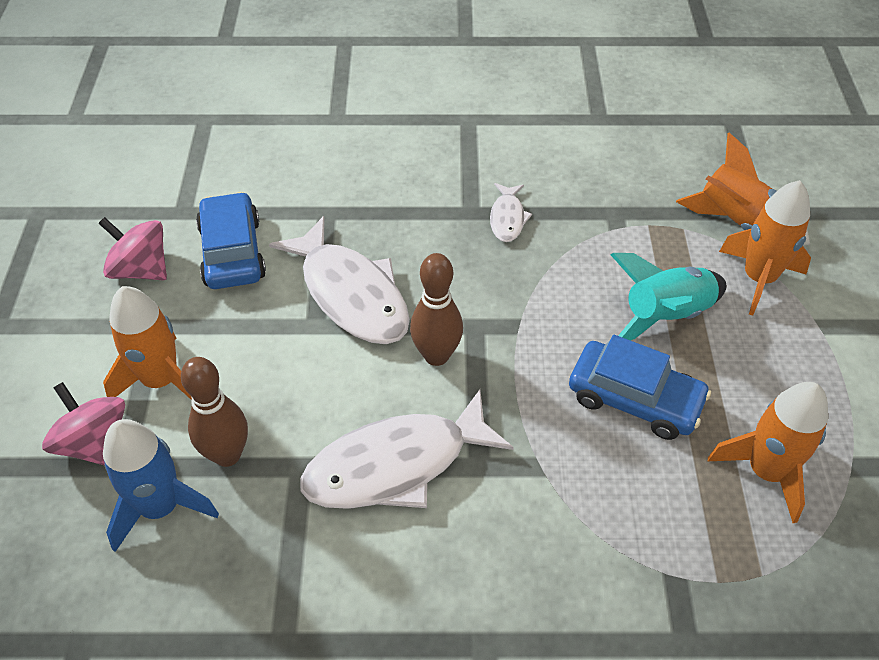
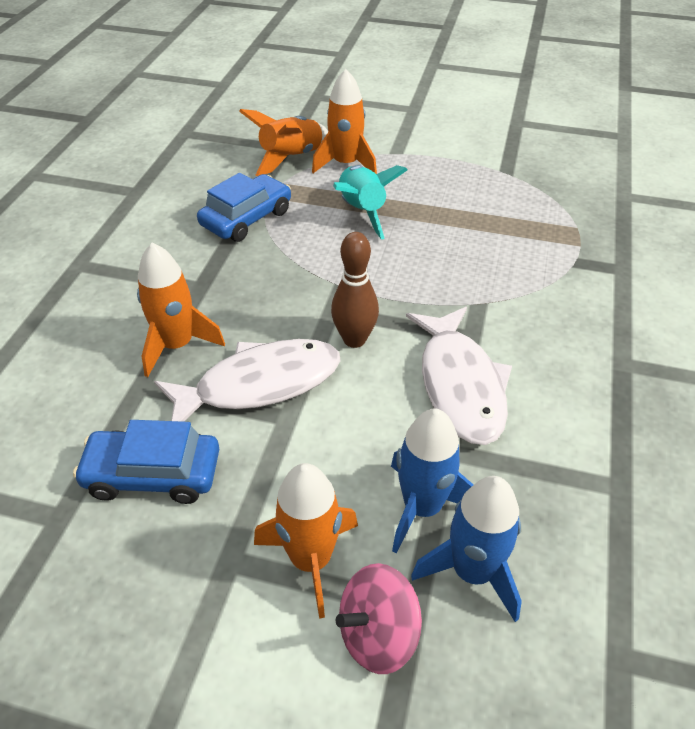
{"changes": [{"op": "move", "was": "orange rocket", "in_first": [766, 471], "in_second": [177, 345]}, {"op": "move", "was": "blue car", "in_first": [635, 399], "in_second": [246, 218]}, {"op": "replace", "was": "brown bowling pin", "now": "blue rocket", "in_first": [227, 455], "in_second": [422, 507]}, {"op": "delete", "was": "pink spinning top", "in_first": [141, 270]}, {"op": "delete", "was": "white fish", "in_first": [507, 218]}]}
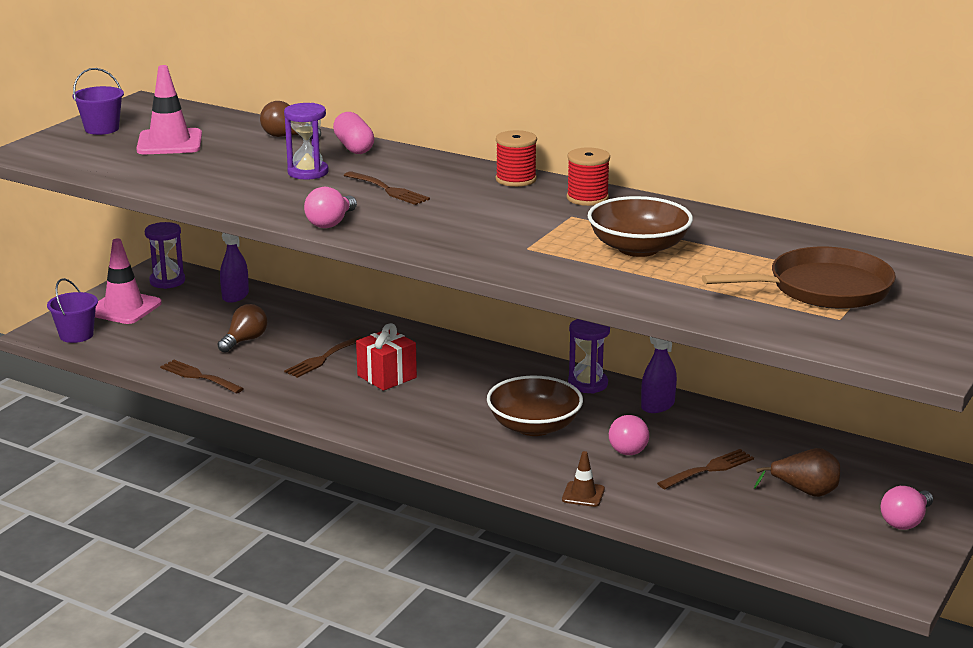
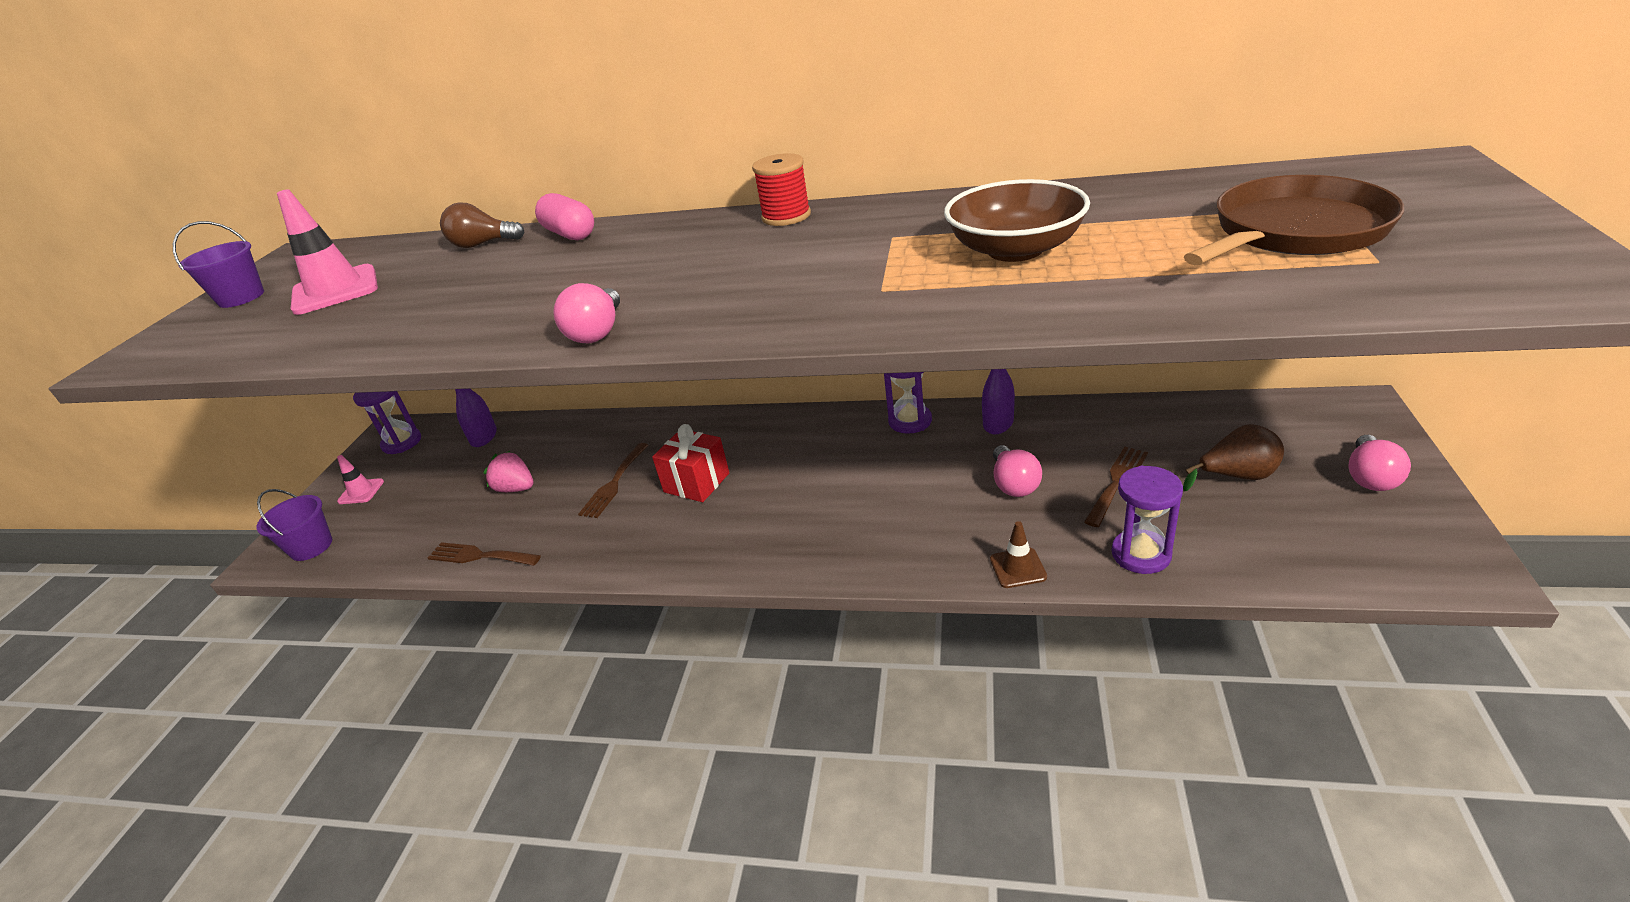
{"changes": [{"op": "resize", "was": "pink traffic cone", "in_first": [124, 308], "in_second": [361, 491], "ratio": 0.53}, {"op": "replace", "was": "brown light bulb", "now": "pink strawberry", "in_first": [245, 340], "in_second": [516, 488]}, {"op": "move", "was": "purple hourglass", "in_first": [308, 172], "in_second": [1141, 554]}, {"op": "delete", "was": "brown fork", "in_first": [389, 190]}, {"op": "delete", "was": "brown bowl", "in_first": [534, 426]}, {"op": "delete", "was": "red spool", "in_first": [587, 198]}]}
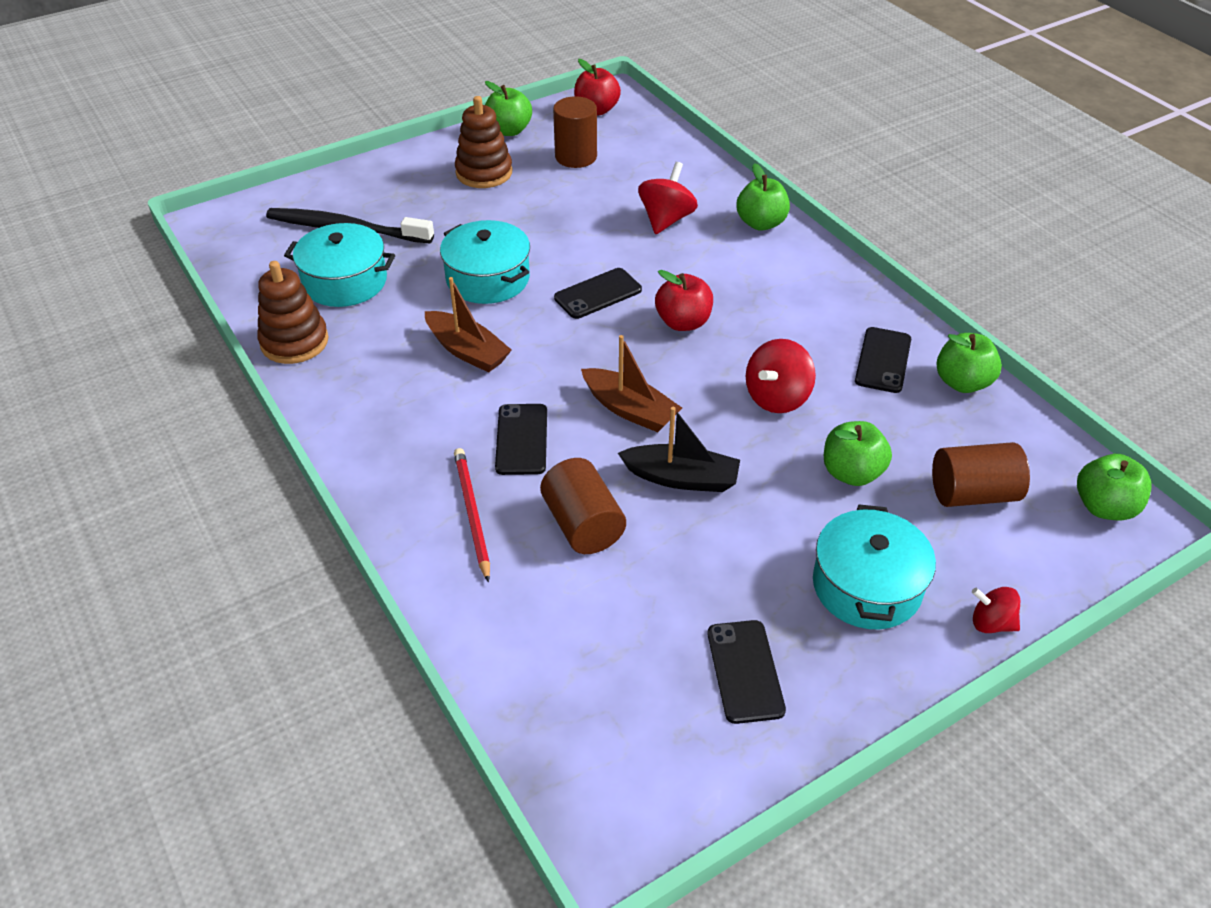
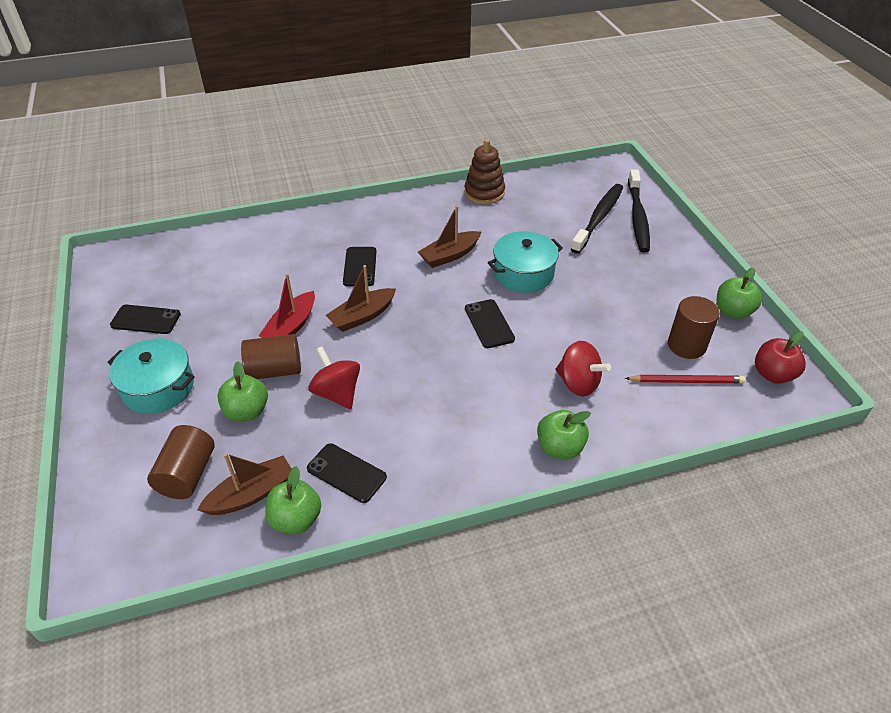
{"changes": [{"op": "insert", "now": "brown boat", "in_second": [251, 494]}, {"op": "move", "was": "brown cylinder", "in_first": [583, 524], "in_second": [275, 370]}, {"op": "recolor", "was": "black boat", "now": "red boat", "in_first": [681, 478], "in_second": [291, 327]}, {"op": "rotate", "was": "black phone", "in_first": [522, 439], "in_second": [360, 267], "clockwise": 75}, {"op": "move", "was": "red pencil", "in_first": [472, 513], "in_second": [686, 381]}, {"op": "insert", "now": "black toothbrush", "in_second": [637, 217]}, {"op": "delete", "was": "turquoise pot", "in_first": [345, 281]}, {"op": "delete", "was": "brown stacking toy", "in_first": [484, 173]}, {"op": "delete", "was": "red apple", "in_first": [683, 322]}, {"op": "delete", "was": "red spinning top", "in_first": [991, 623]}, {"op": "delete", "was": "green apple", "in_first": [1104, 507]}]}
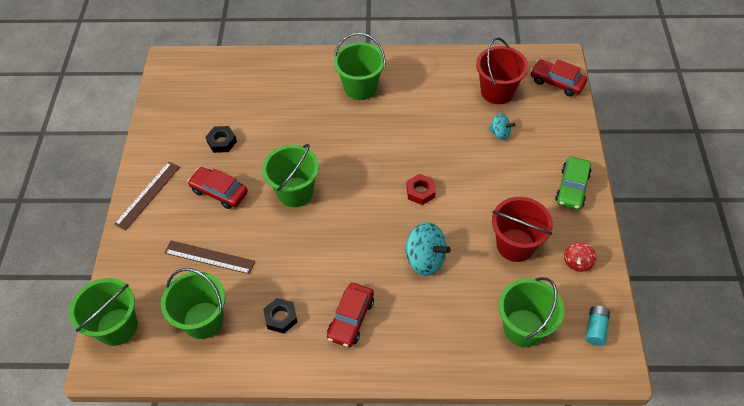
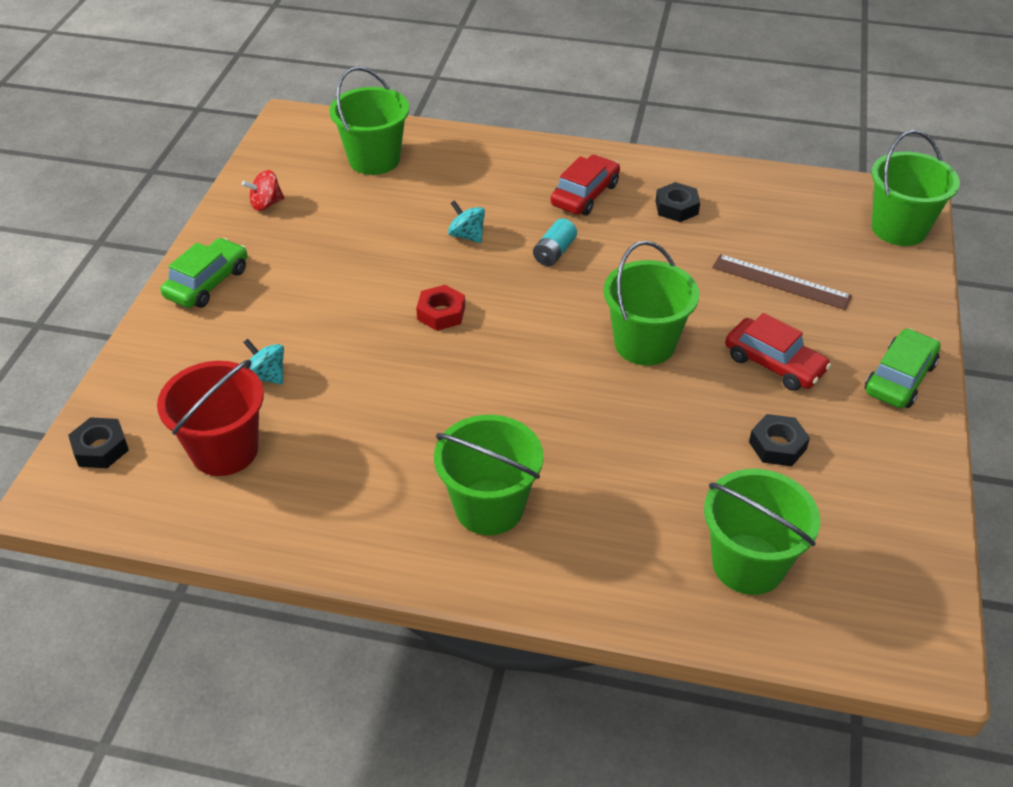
{"changes": [{"op": "replace", "was": "red car", "now": "black nut", "in_first": [557, 82], "in_second": [101, 448]}, {"op": "rotate", "was": "red spinning top", "in_first": [577, 262], "in_second": [266, 204], "clockwise": -150}, {"op": "resize", "was": "turquoise spinning top", "in_first": [425, 259], "in_second": [467, 236], "ratio": 0.58}, {"op": "move", "was": "turquoise battery", "in_first": [595, 329], "in_second": [554, 252]}, {"op": "move", "was": "green bucket", "in_first": [203, 320], "in_second": [748, 564]}, {"op": "replace", "was": "brown ruler", "now": "green car", "in_first": [148, 195], "in_second": [899, 378]}, {"op": "delete", "was": "red bucket", "in_first": [515, 245]}]}
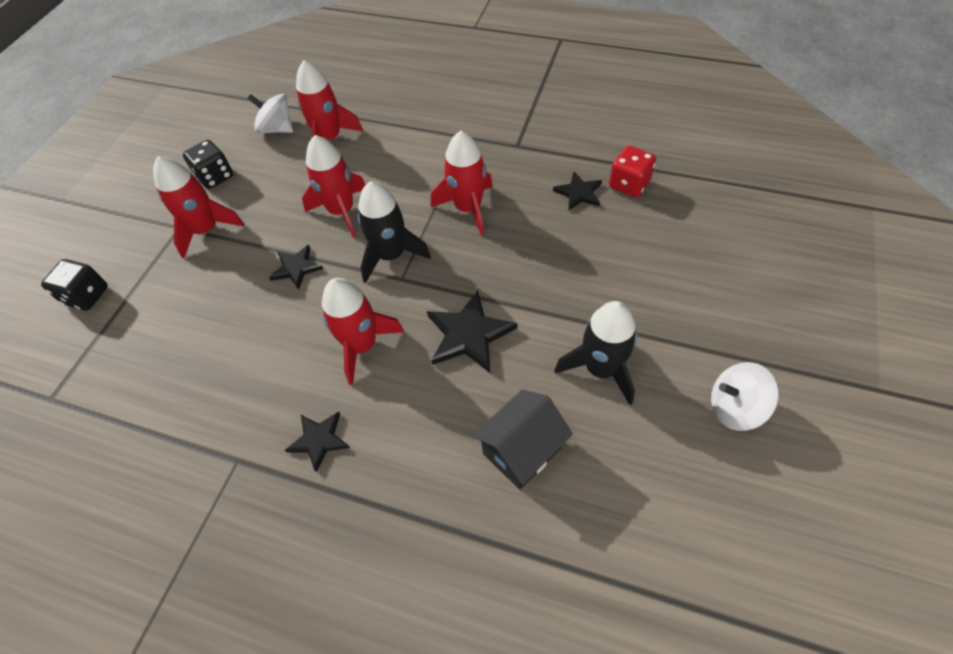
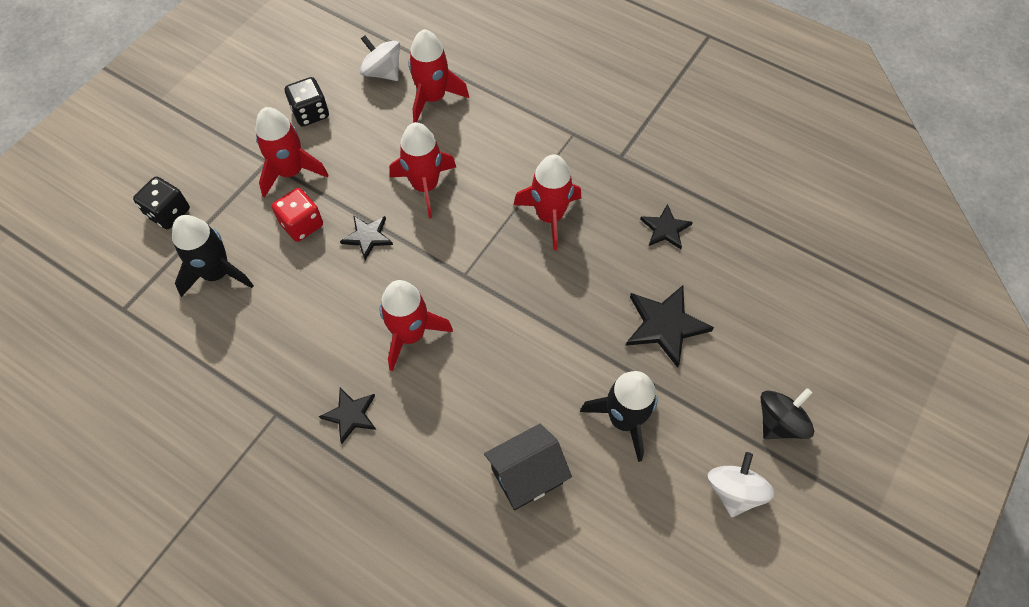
{"changes": [{"op": "move", "was": "black rocket", "in_first": [391, 255], "in_second": [217, 273]}, {"op": "move", "was": "red dice", "in_first": [629, 184], "in_second": [302, 224]}, {"op": "move", "was": "black star", "in_first": [469, 335], "in_second": [665, 325]}, {"op": "rotate", "was": "white spinning top", "in_first": [734, 407], "in_second": [734, 491], "clockwise": 90}, {"op": "insert", "now": "black spinning top", "in_second": [779, 422]}]}
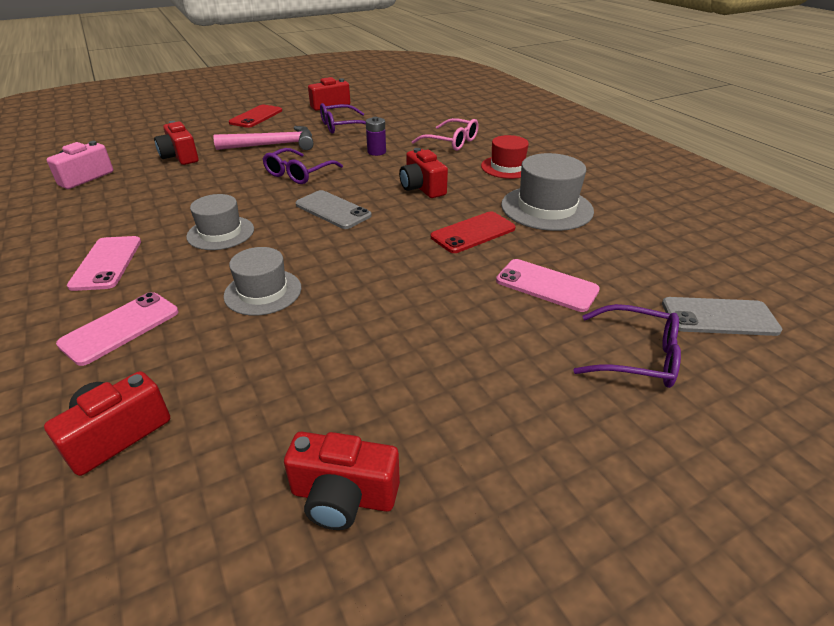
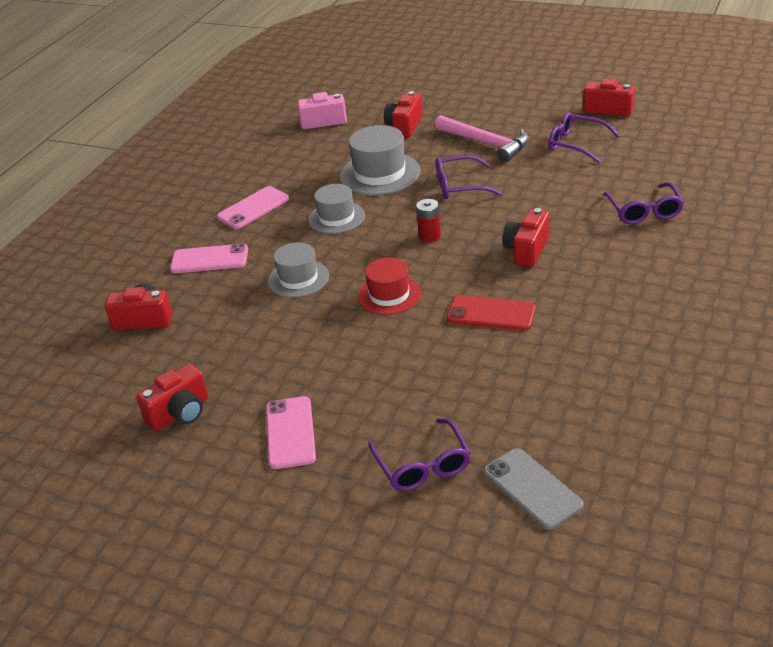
{"changes": [{"op": "rotate", "was": "red camera", "in_first": [343, 497], "in_second": [180, 413], "clockwise": -105}, {"op": "move", "was": "pink phone", "in_first": [546, 285], "in_second": [290, 433]}, {"op": "move", "was": "grey hat", "in_first": [546, 208], "in_second": [379, 174]}, {"op": "move", "was": "red hat", "in_first": [507, 167], "in_second": [389, 295]}, {"op": "replace", "was": "grey phone", "now": "red battery", "in_first": [333, 210], "in_second": [430, 236]}, {"op": "recolor", "was": "pink glasses", "now": "purple glasses", "in_first": [451, 142], "in_second": [644, 211]}, {"op": "delete", "was": "red phone", "in_first": [256, 117]}, {"op": "delete", "was": "purple battery", "in_first": [376, 152]}]}
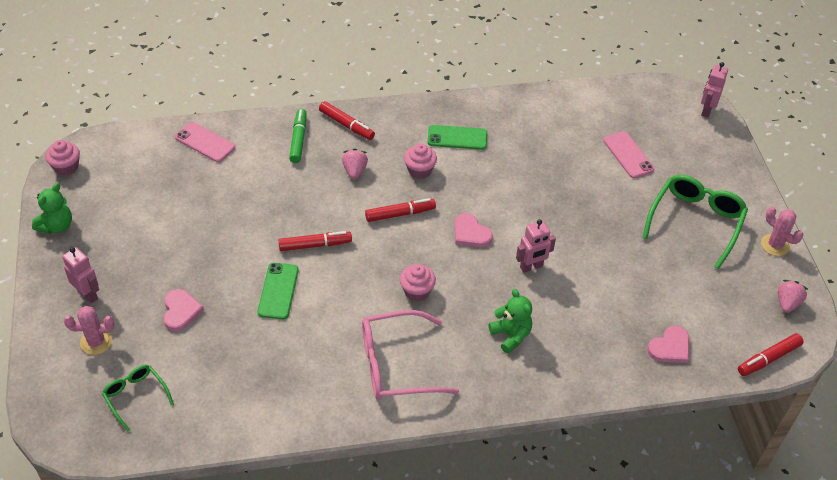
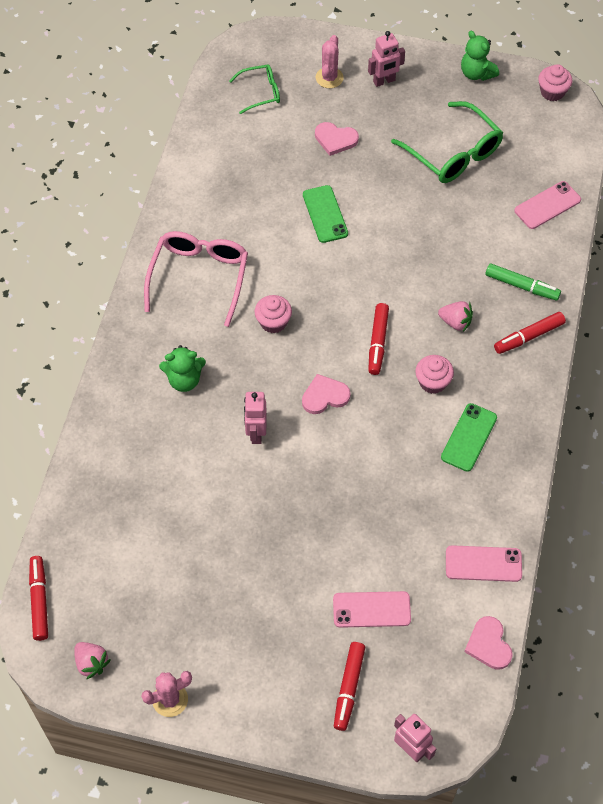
{"changes": [{"op": "rotate", "was": "green phone", "in_first": [278, 291], "in_second": [325, 214], "clockwise": 45}, {"op": "move", "was": "red marker", "in_first": [315, 245], "in_second": [349, 688]}, {"op": "move", "was": "green glasses", "in_first": [695, 222], "in_second": [453, 153]}, {"op": "insert", "now": "pink phone", "in_second": [483, 564]}, {"op": "move", "was": "pink heart", "in_first": [670, 347], "in_second": [488, 644]}]}
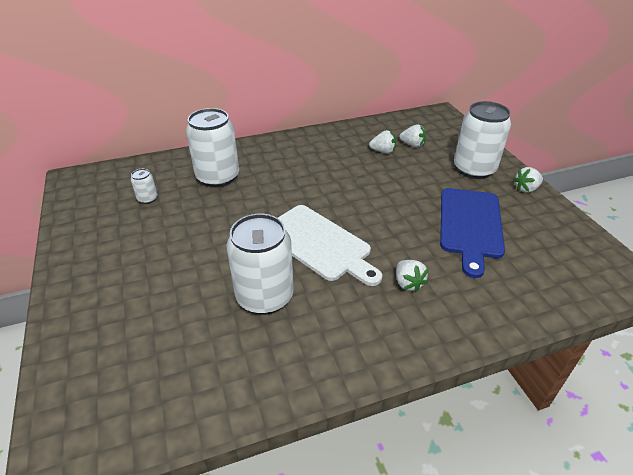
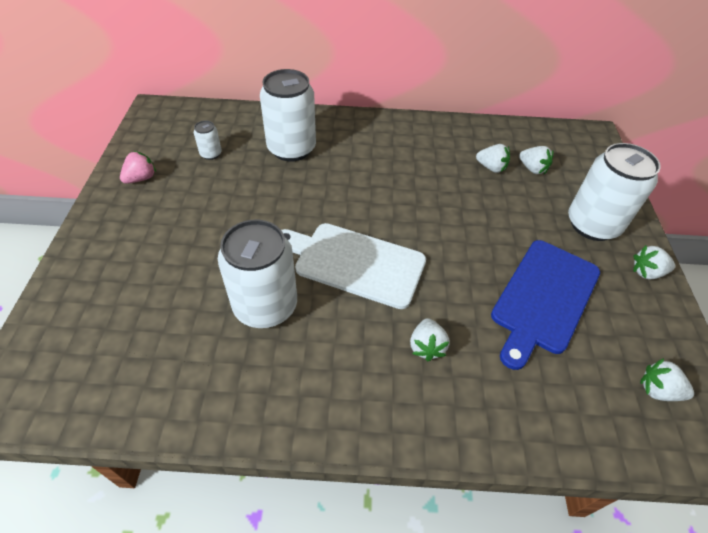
{"changes": [{"op": "insert", "now": "pink strawberry", "in_second": [141, 178]}, {"op": "rotate", "was": "white cutting board", "in_first": [319, 244], "in_second": [354, 263], "clockwise": 135}, {"op": "insert", "now": "white strawberry", "in_second": [658, 390]}]}
